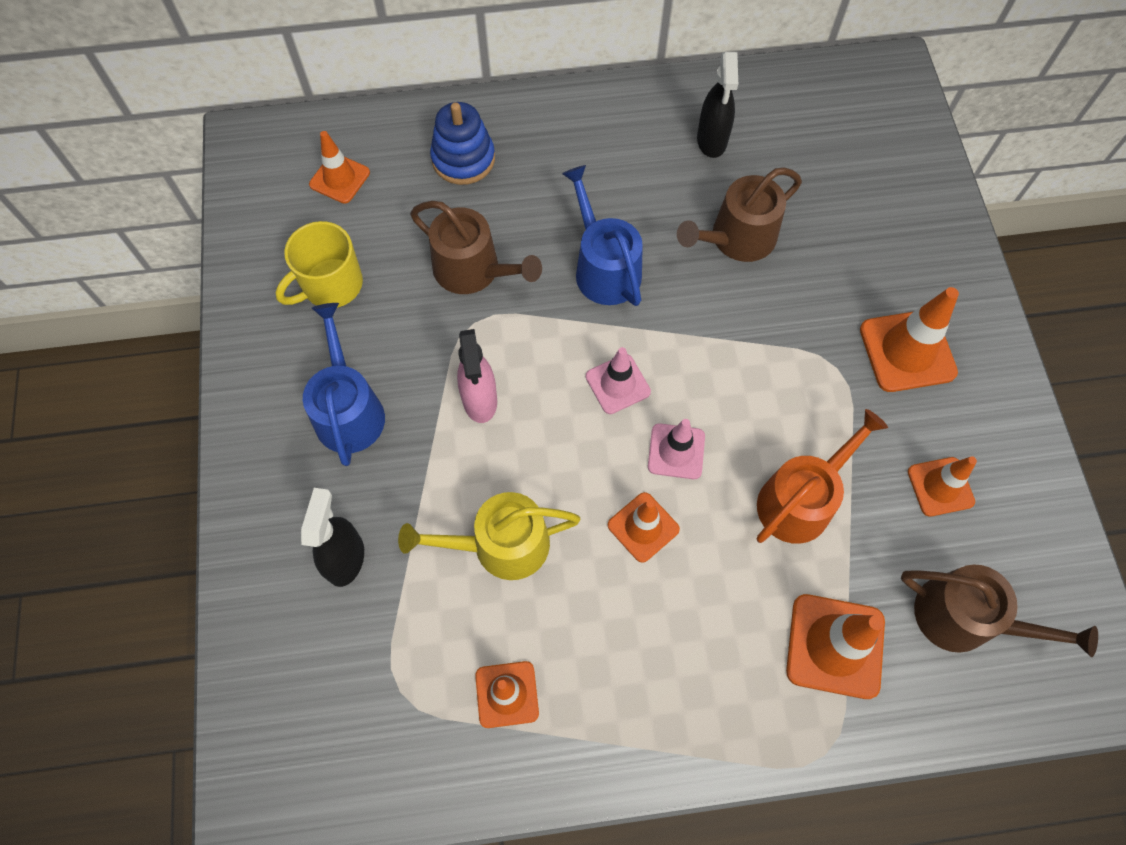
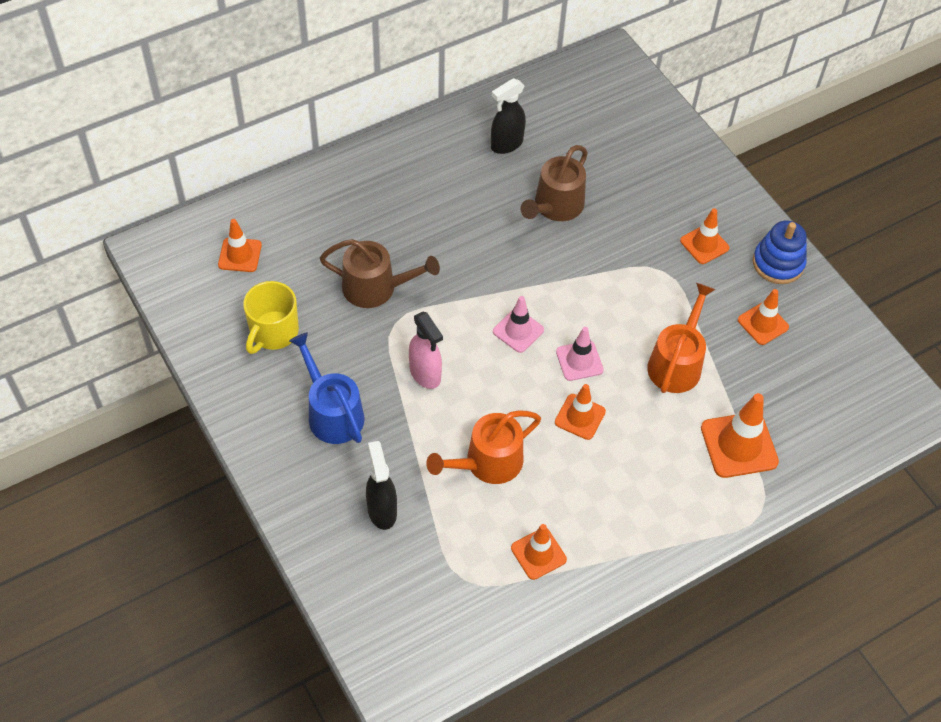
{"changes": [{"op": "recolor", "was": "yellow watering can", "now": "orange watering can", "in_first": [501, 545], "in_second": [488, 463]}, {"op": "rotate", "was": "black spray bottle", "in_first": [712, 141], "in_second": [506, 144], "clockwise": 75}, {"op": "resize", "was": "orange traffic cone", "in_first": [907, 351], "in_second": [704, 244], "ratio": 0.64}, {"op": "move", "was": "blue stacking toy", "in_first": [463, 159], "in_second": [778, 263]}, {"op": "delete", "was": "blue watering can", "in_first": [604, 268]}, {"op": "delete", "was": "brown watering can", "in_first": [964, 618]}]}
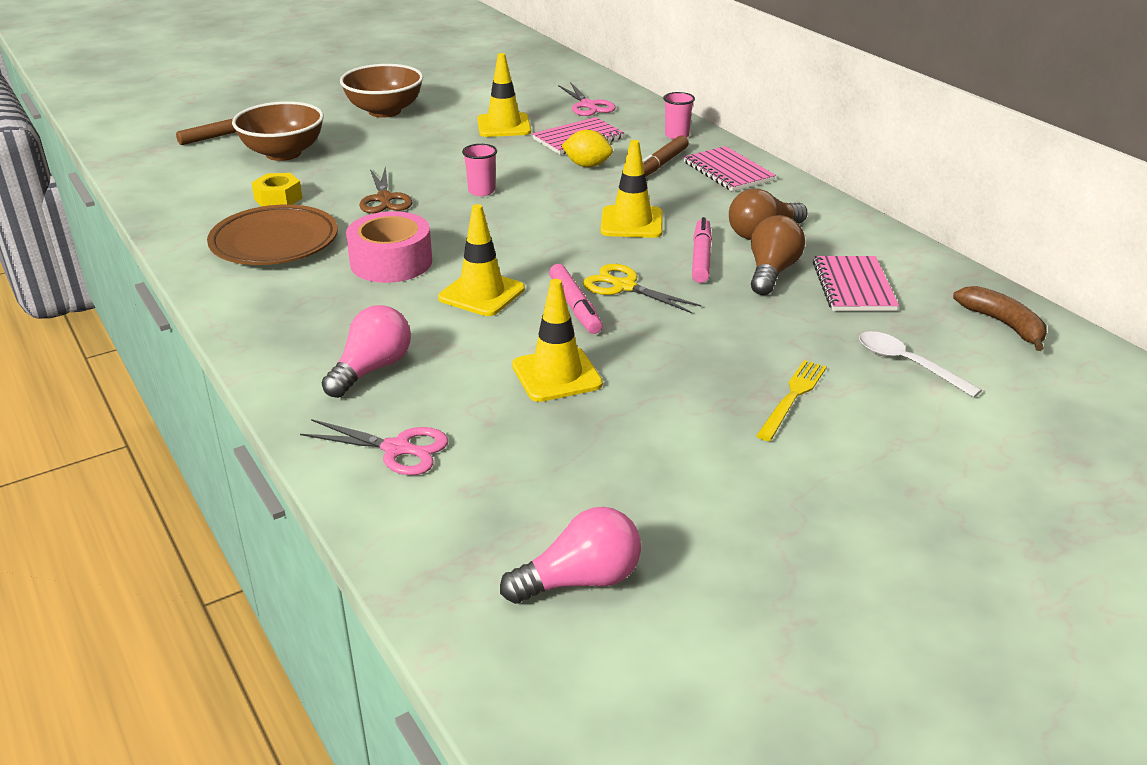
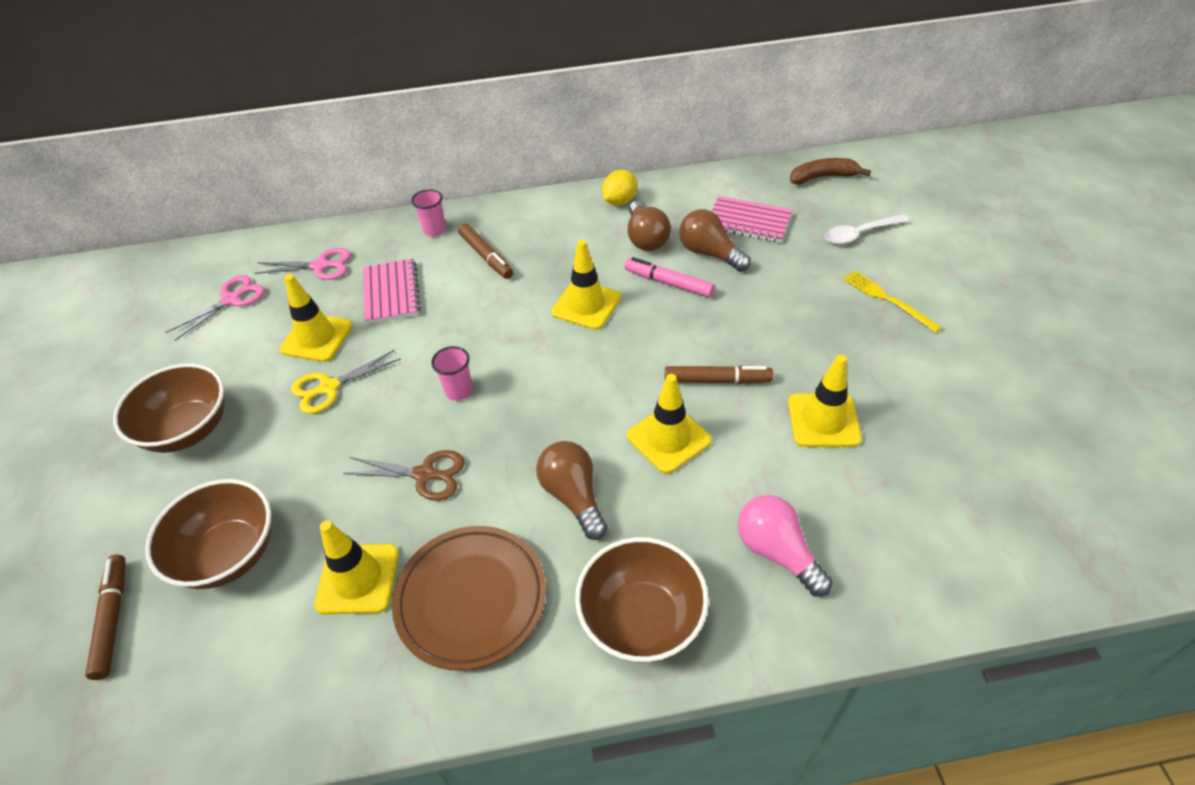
{"changes": [{"op": "move", "was": "pink scissors", "in_first": [397, 449], "in_second": [231, 300]}, {"op": "move", "was": "yellow scissors", "in_first": [624, 286], "in_second": [329, 387]}, {"op": "replace", "was": "yellow nut", "now": "yellow traffic cone", "in_first": [278, 199], "in_second": [358, 579]}, {"op": "replace", "was": "pink tape", "now": "brown light bulb", "in_first": [391, 262], "in_second": [573, 496]}, {"op": "insert", "now": "brown bowl", "in_second": [641, 619]}, {"op": "move", "was": "yellow lemon", "in_first": [587, 165], "in_second": [619, 201]}, {"op": "recolor", "was": "pink marker", "now": "brown marker", "in_first": [575, 306], "in_second": [716, 380]}, {"op": "delete", "was": "pink light bulb", "in_first": [580, 580]}, {"op": "delete", "was": "pink notebook", "in_first": [728, 171]}]}
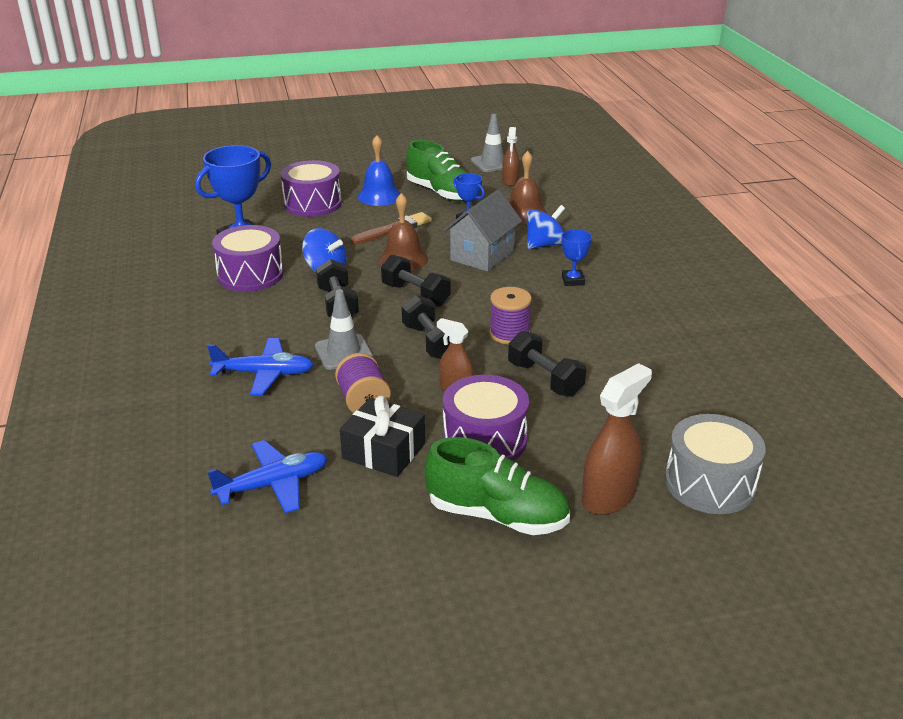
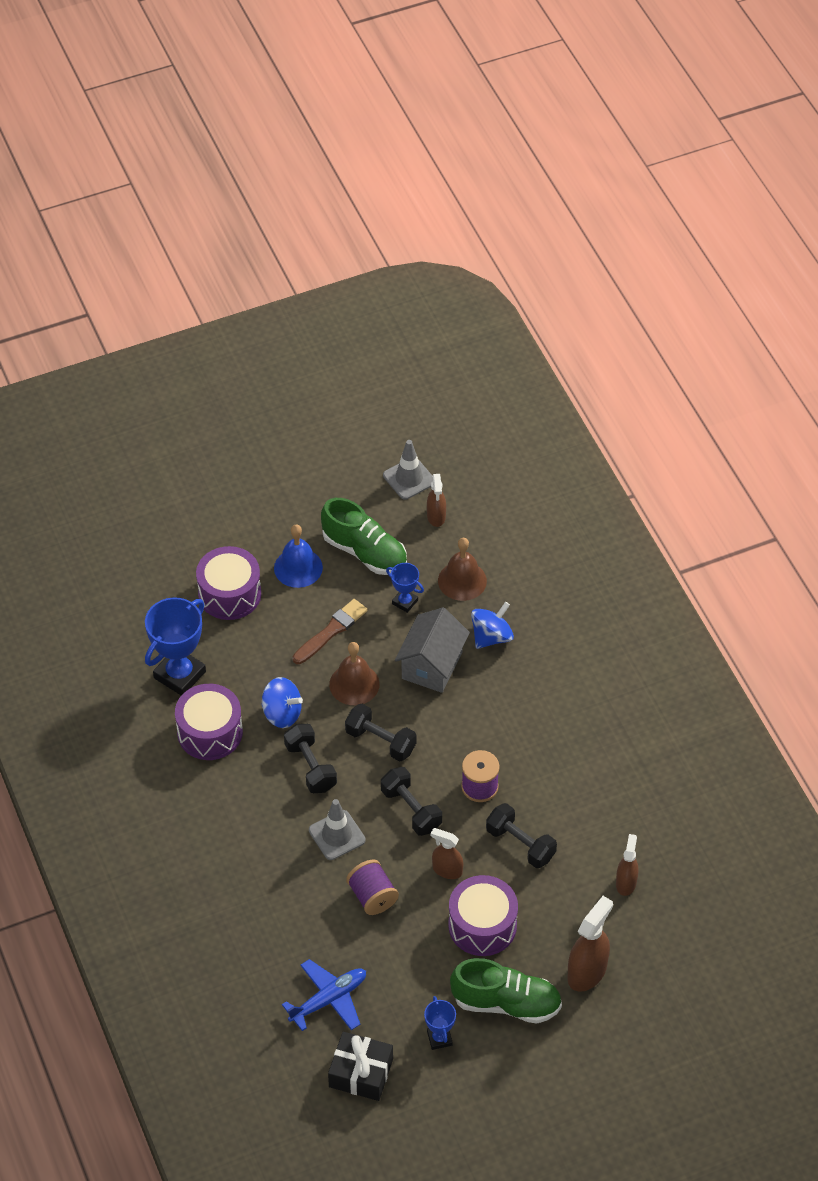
{"changes": [{"op": "move", "was": "black gift", "in_first": [383, 451], "in_second": [361, 1073]}, {"op": "move", "was": "blue trophy", "in_first": [573, 280], "in_second": [439, 1038]}, {"op": "insert", "now": "brown spray bottle", "in_second": [626, 882]}, {"op": "delete", "was": "blue plane", "in_first": [264, 374]}, {"op": "delete", "was": "grey drum", "in_first": [710, 483]}]}
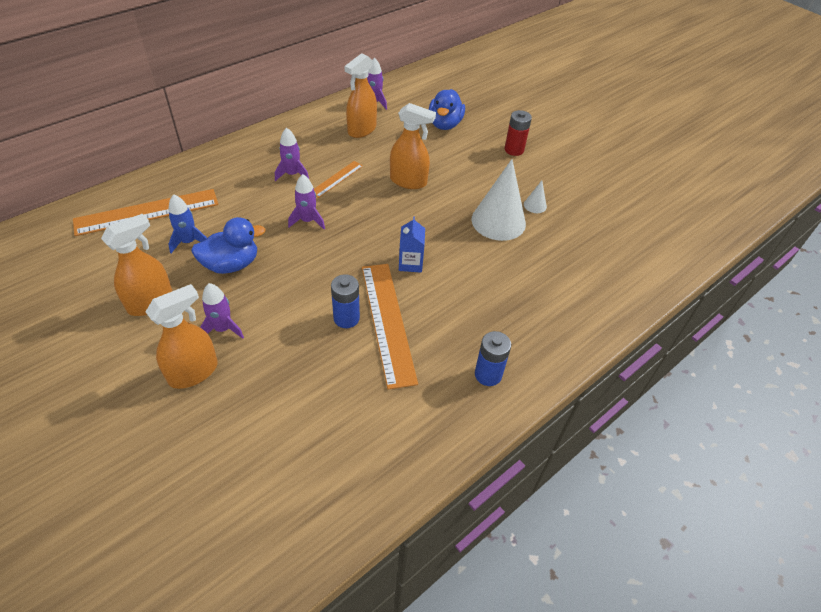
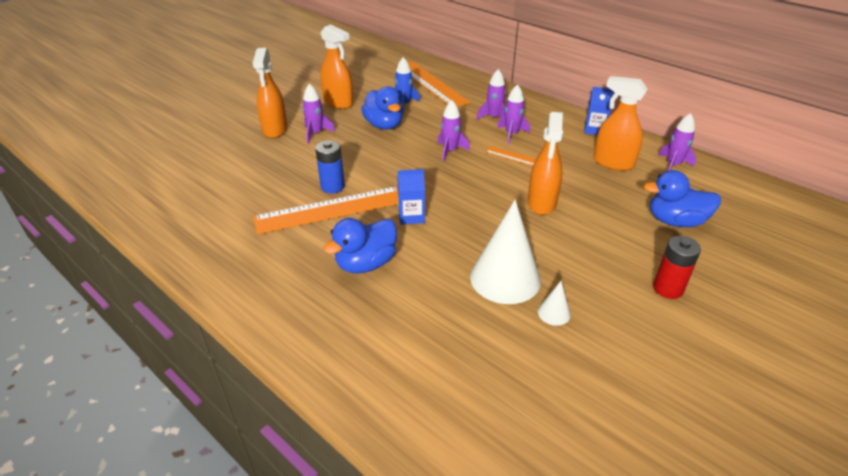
{"changes": [{"op": "rotate", "was": "orange spray bottle", "in_first": [194, 372], "in_second": [275, 130], "clockwise": 45}, {"op": "insert", "now": "blue duck", "in_second": [366, 263]}, {"op": "insert", "now": "purple rocket", "in_second": [494, 117]}, {"op": "insert", "now": "blue carton", "in_second": [594, 130]}, {"op": "delete", "was": "blue battery", "in_first": [488, 374]}]}
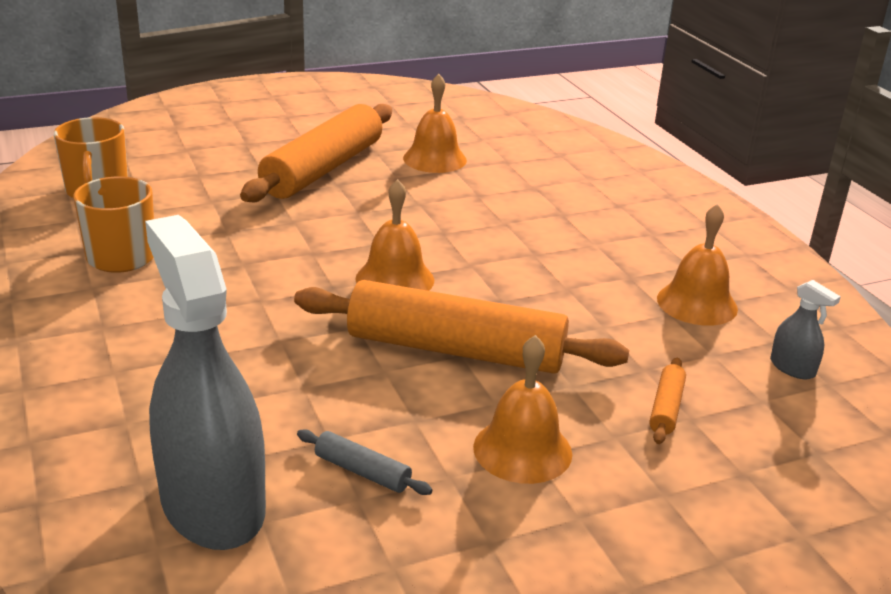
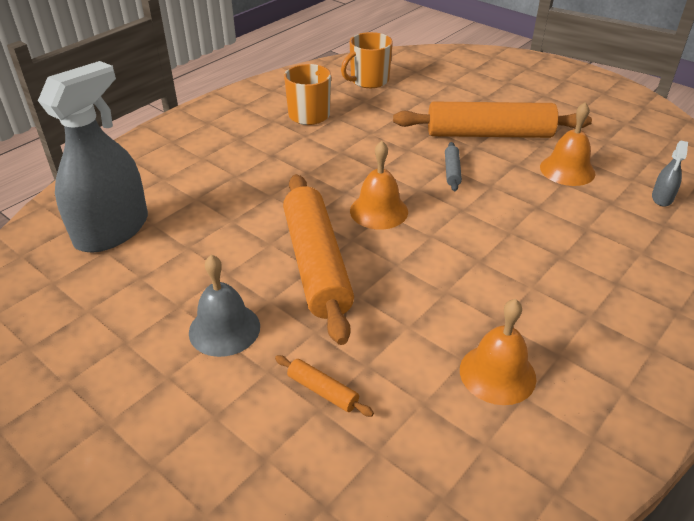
{"changes": [{"op": "recolor", "was": "orange bell", "now": "grey bell", "in_first": [522, 450], "in_second": [224, 329]}, {"op": "rotate", "was": "orange rolling pin", "in_first": [666, 408], "in_second": [323, 391], "clockwise": 45}, {"op": "move", "was": "grey rolling pin", "in_first": [362, 472], "in_second": [452, 171]}, {"op": "move", "was": "grey spray bottle", "in_first": [792, 368], "in_second": [662, 198]}]}
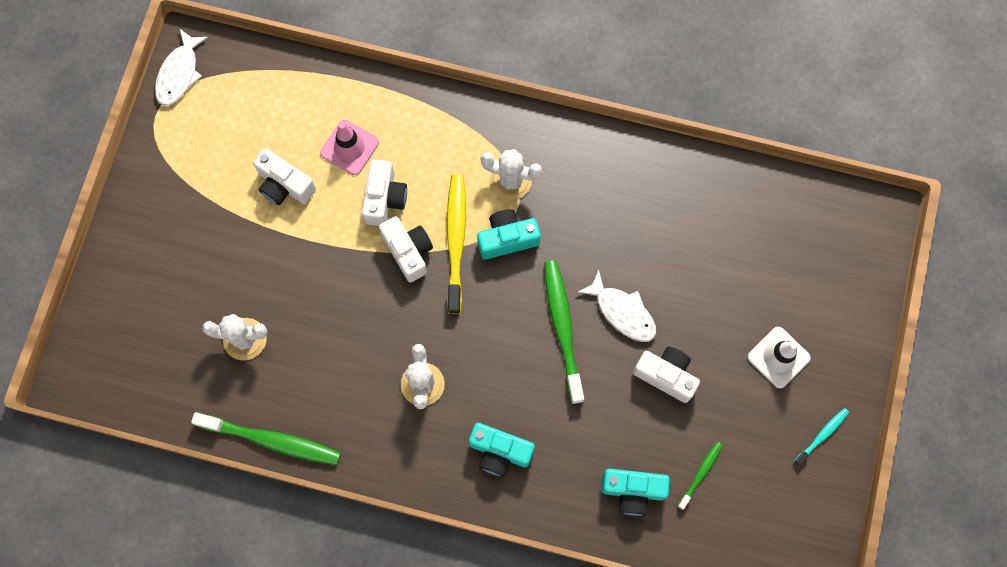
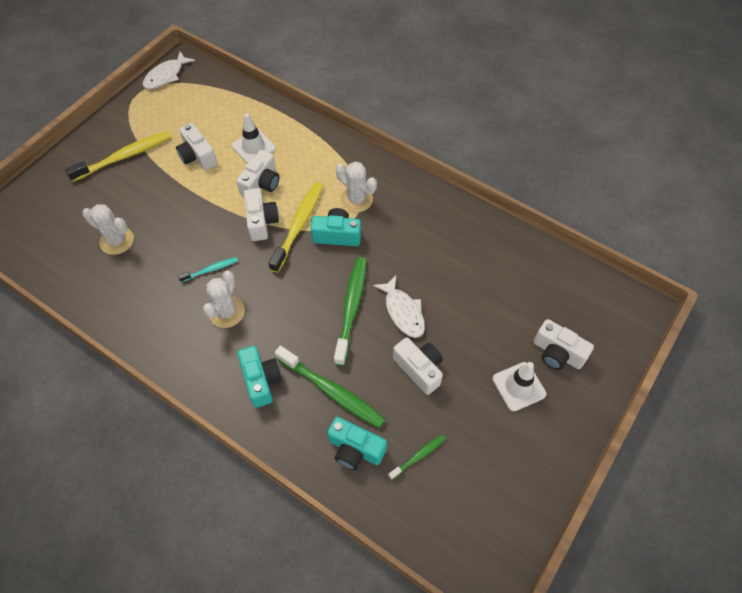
{"changes": [{"op": "insert", "now": "yellow toothbrush", "in_second": [124, 157]}, {"op": "move", "was": "turquoise toothbrush", "in_first": [822, 435], "in_second": [211, 270]}, {"op": "recolor", "was": "pink traffic cone", "now": "white traffic cone", "in_first": [349, 147], "in_second": [253, 147]}, {"op": "rotate", "was": "turquoise camera", "in_first": [499, 452], "in_second": [261, 381], "clockwise": -150}, {"op": "move", "was": "green toothbrush", "in_first": [272, 440], "in_second": [332, 391]}, {"op": "insert", "now": "white camera", "in_second": [557, 353]}]}
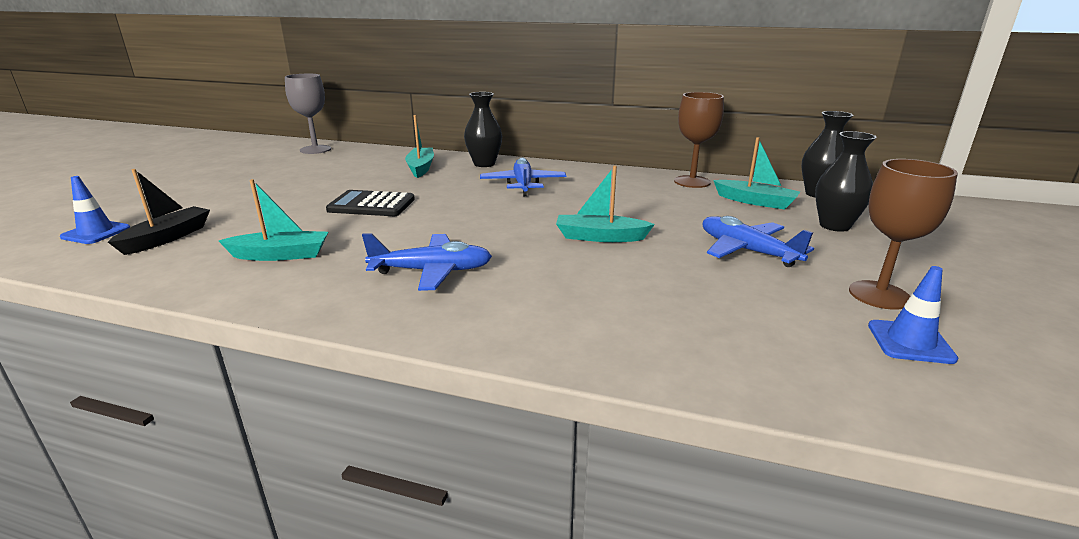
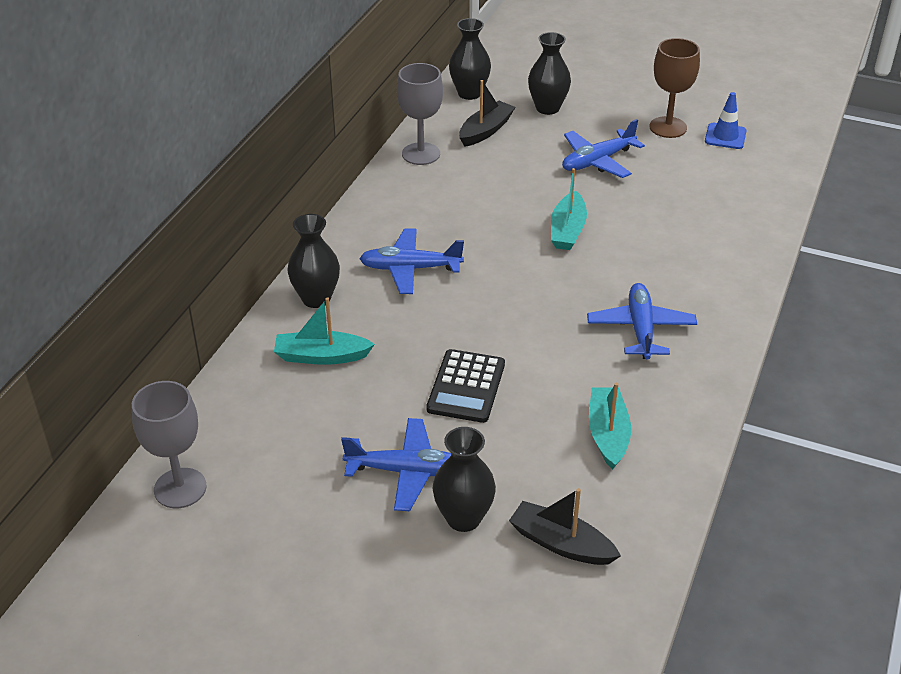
{"changes": [{"op": "insert", "now": "blue plane", "in_second": [406, 471]}, {"op": "recolor", "was": "brown goblet", "now": "grey goblet", "in_first": [692, 182], "in_second": [421, 154]}, {"op": "insert", "now": "black vase", "in_second": [463, 518]}, {"op": "recolor", "was": "turquoise boat", "now": "black boat", "in_first": [755, 201], "in_second": [485, 131]}, {"op": "delete", "was": "blue traffic cone", "in_first": [96, 233]}]}
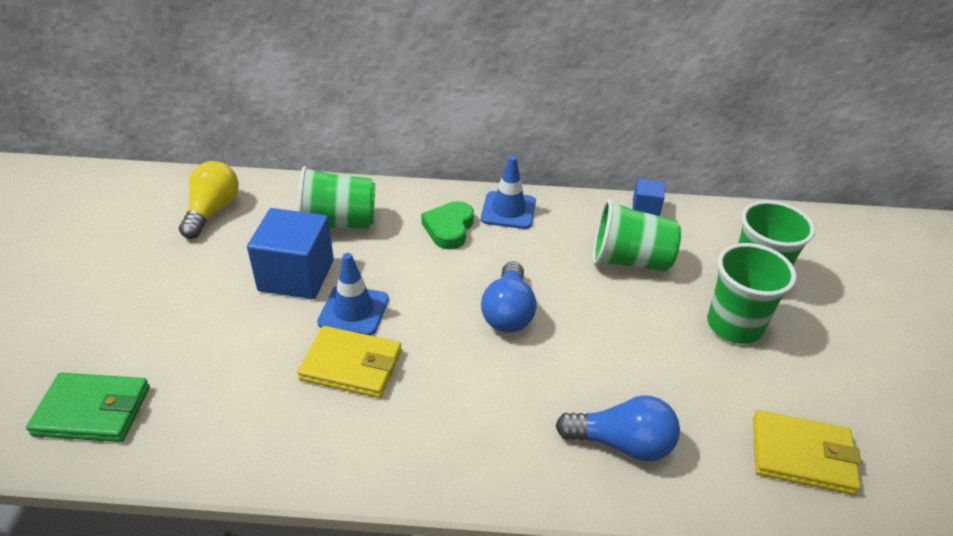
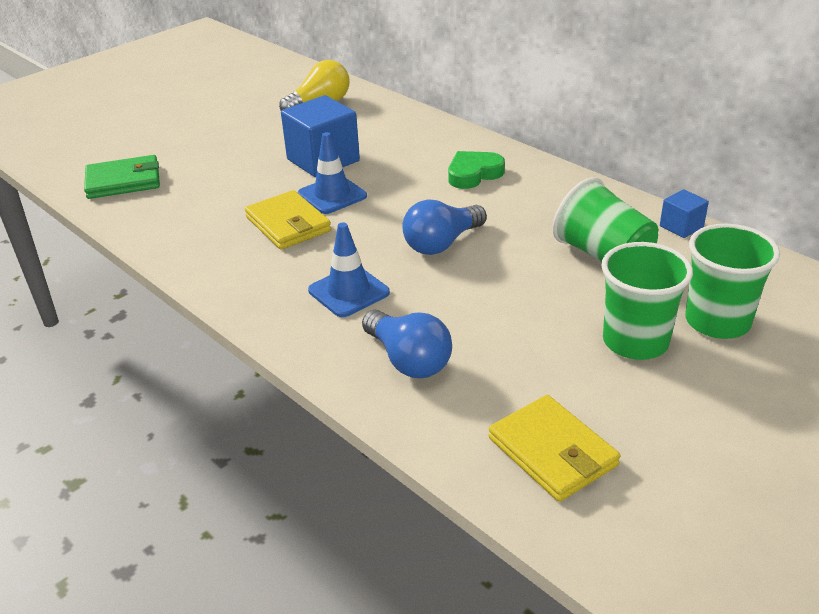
{"changes": [{"op": "rotate", "was": "green wallet", "in_first": [93, 411], "in_second": [123, 181], "clockwise": -60}, {"op": "move", "was": "blue traffic cone", "in_first": [508, 210], "in_second": [348, 291]}, {"op": "delete", "was": "green cup", "in_first": [338, 223]}]}
